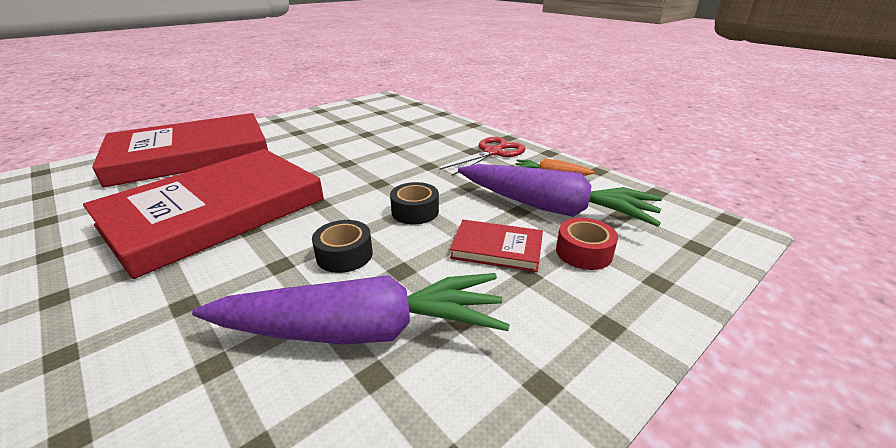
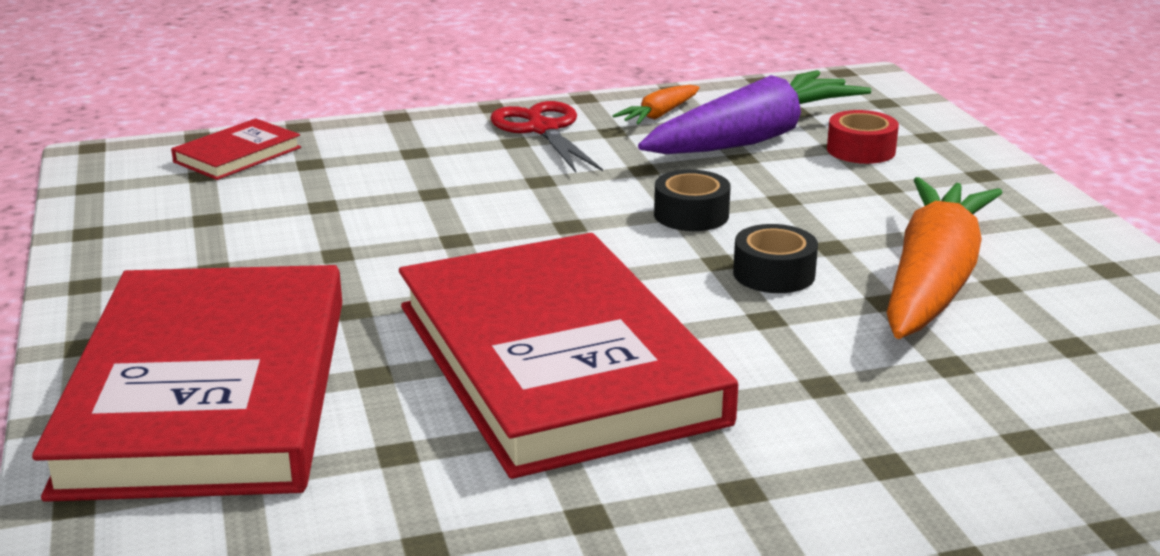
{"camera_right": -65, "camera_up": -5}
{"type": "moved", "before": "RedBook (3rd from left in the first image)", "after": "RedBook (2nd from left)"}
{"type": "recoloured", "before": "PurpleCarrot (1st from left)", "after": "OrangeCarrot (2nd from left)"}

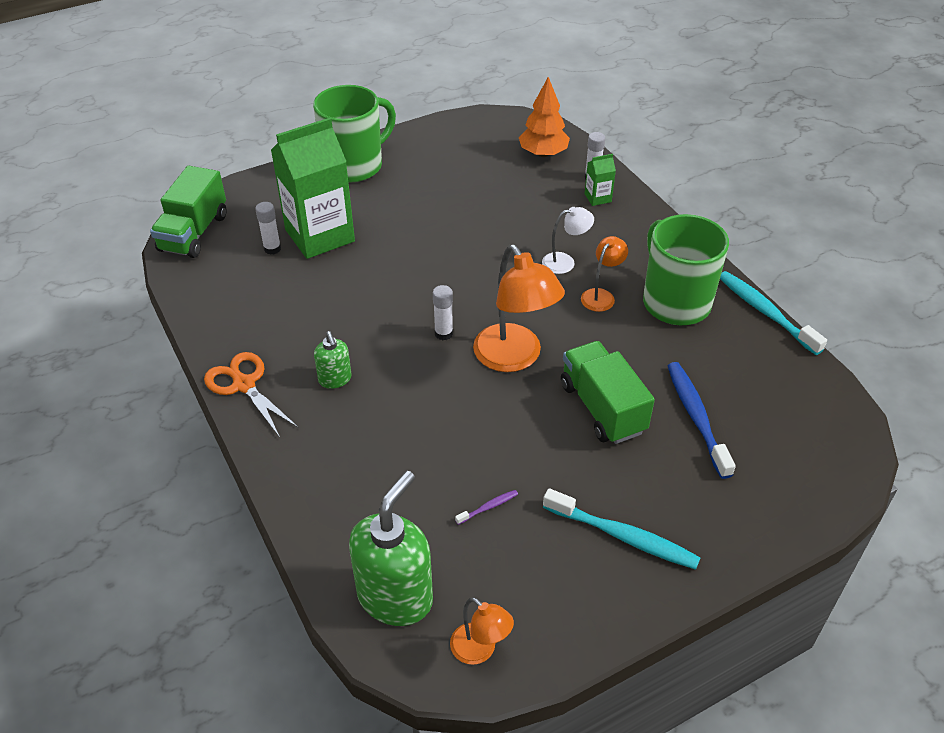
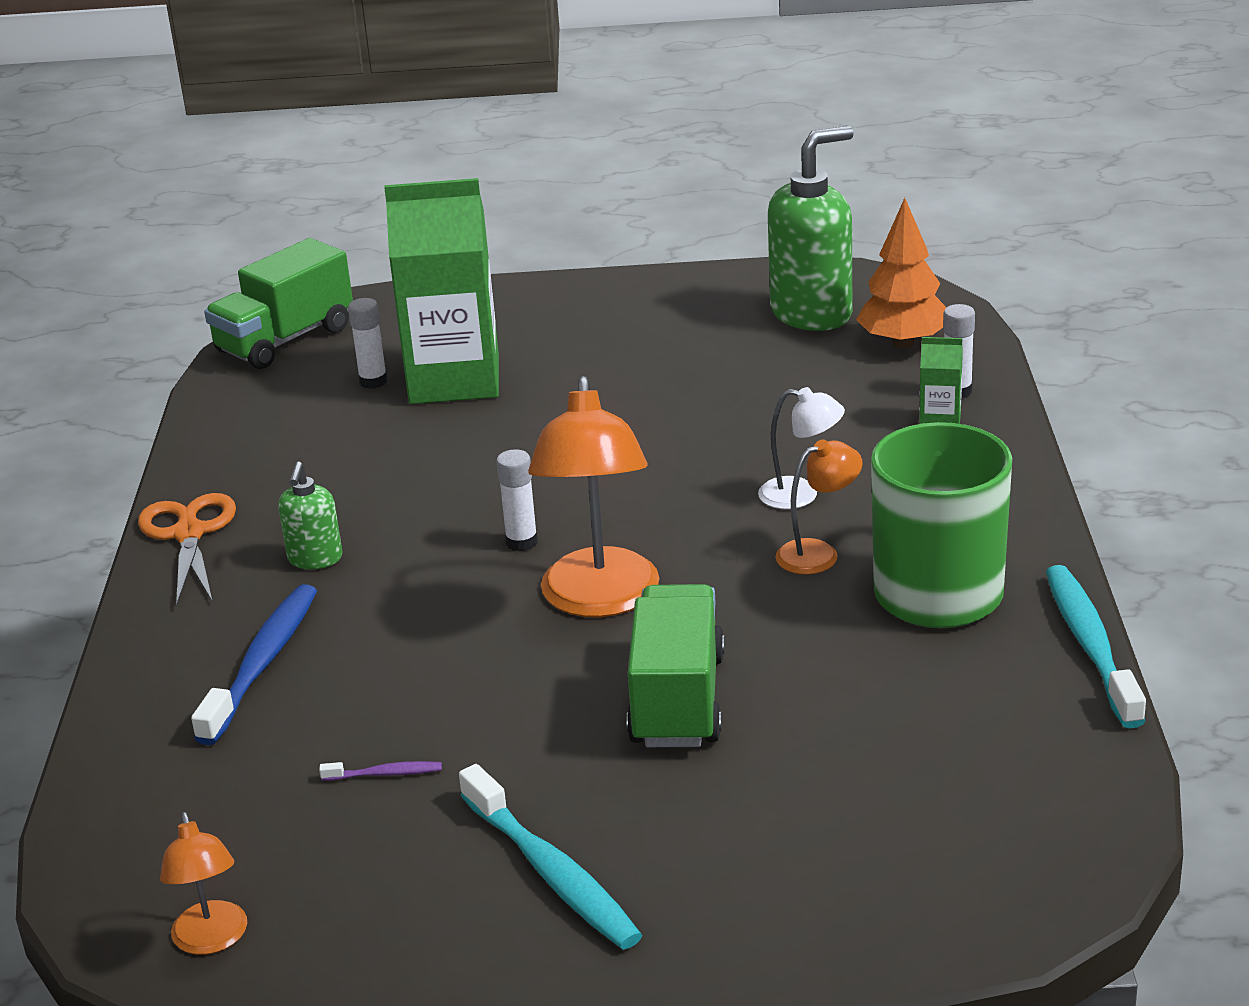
{"camera_right": 30, "camera_up": -15}
{"type": "moved", "before": "BlueToothbrush"}
{"type": "moved", "before": "GreenSoapDispenser (2nd from left)"}
{"type": "removed", "before": "GreenMug (1st from left)"}

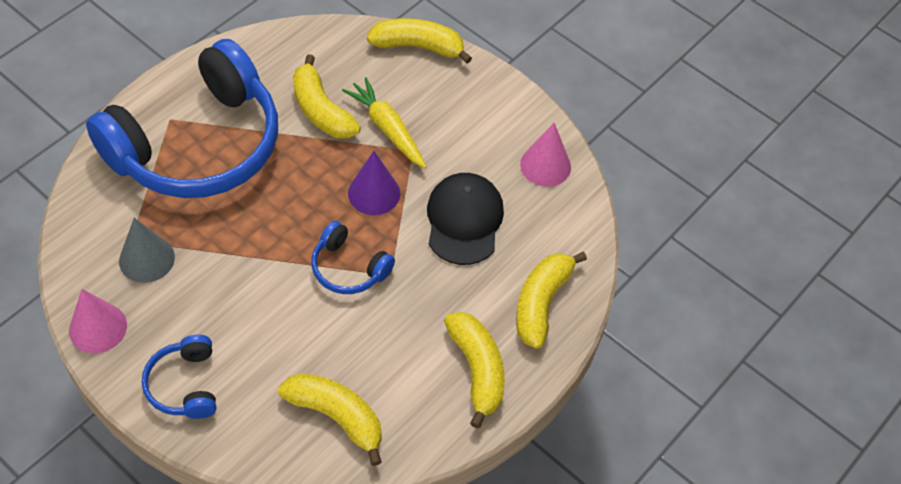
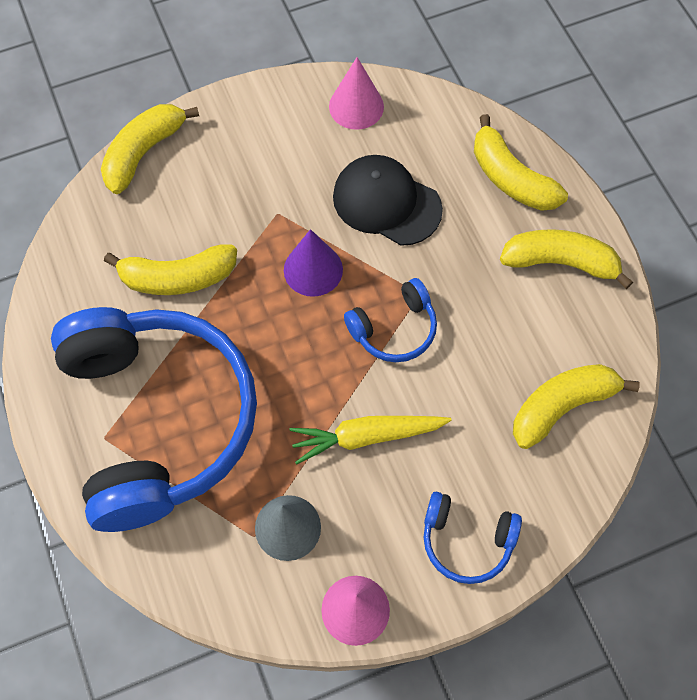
{"camera_right": -60, "camera_up": 10}
{"type": "moved", "before": "YellowCarrot"}

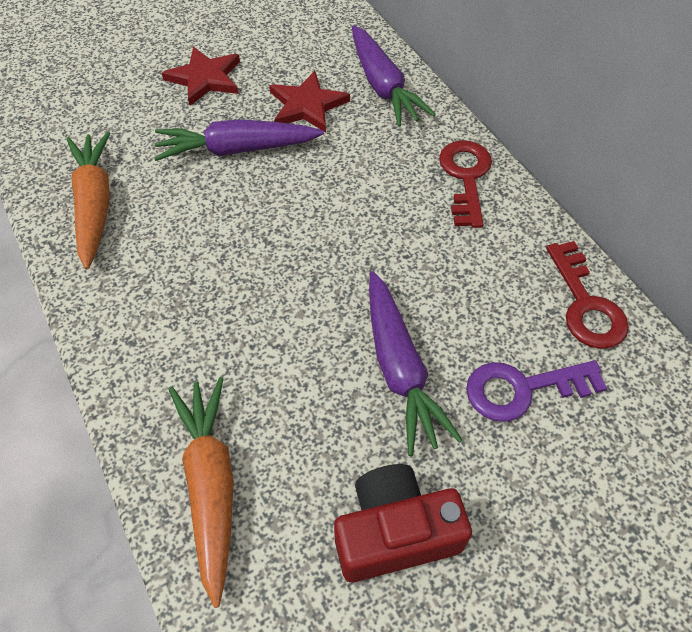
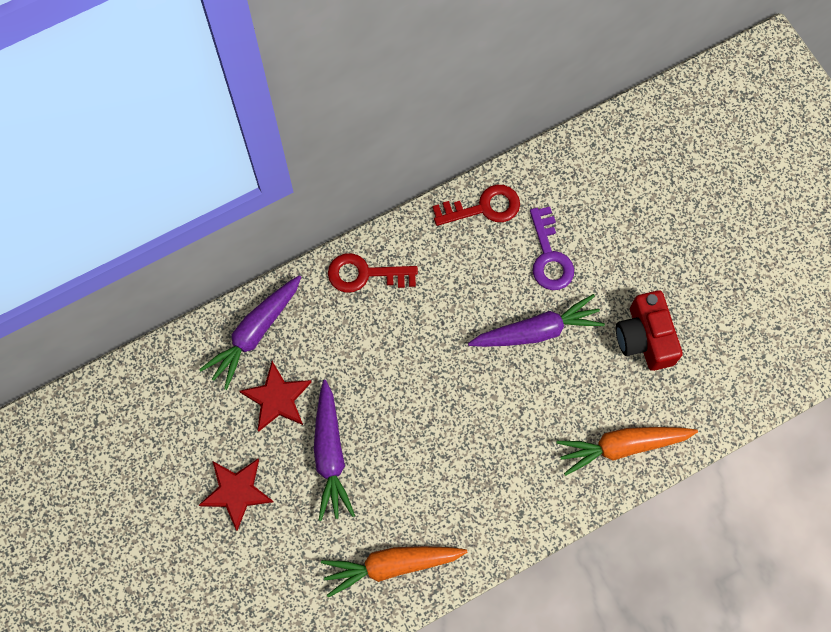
{"camera_right": -90, "camera_up": 15}
{"type": "turned", "before": "PurpleCarrot (2nd from left in the first image)", "turn": 150}

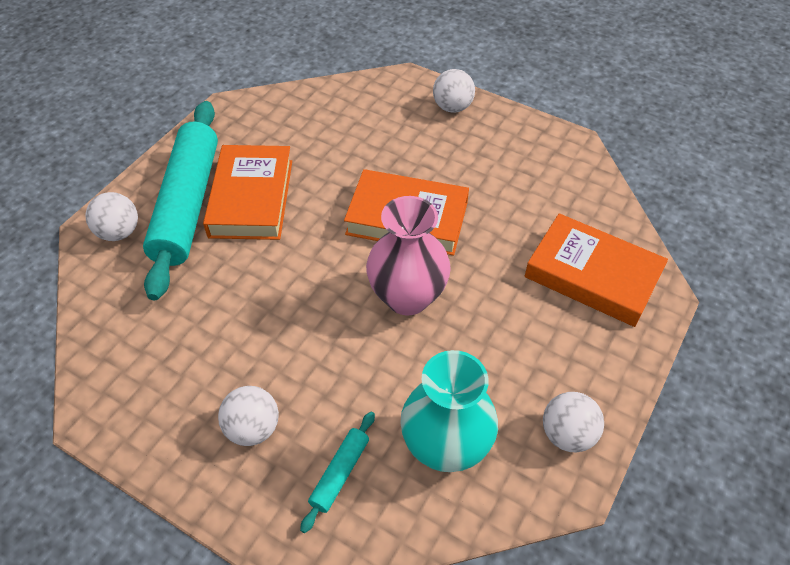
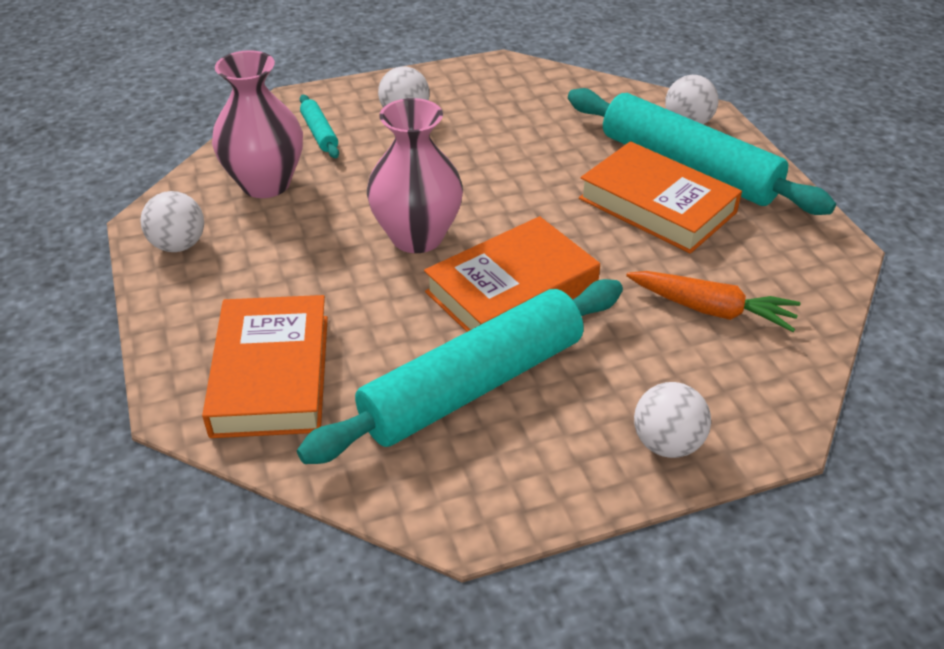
{"camera_right": 130, "camera_up": -10}
{"type": "turned", "before": "OrangeBook (3rd from left in the first image)", "turn": -75}
{"type": "recoloured", "before": "TurquoiseVase", "after": "PinkVase (1st from left)"}
{"type": "added", "after": "TurquoiseRollingPin (2nd from left)"}
{"type": "added", "after": "OrangeCarrot"}

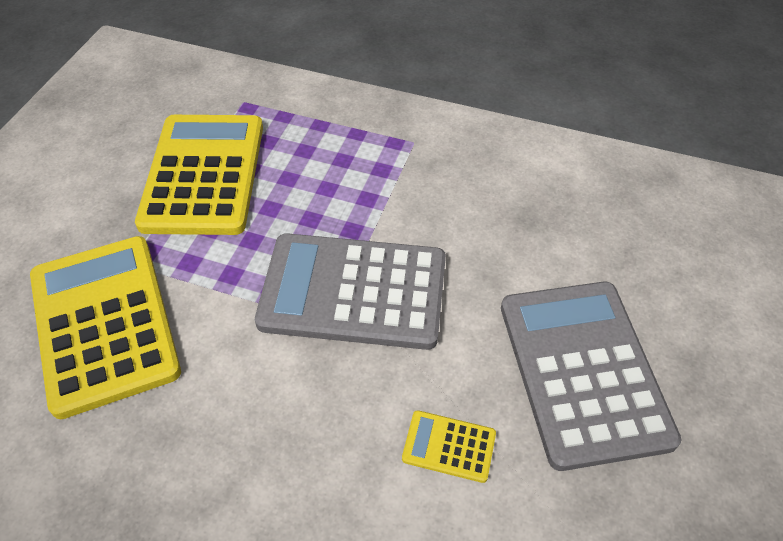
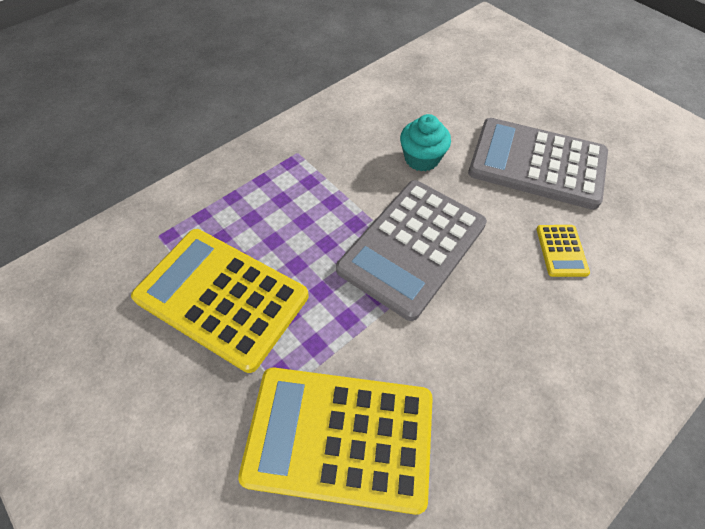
{"camera_right": -60, "camera_up": 5}
{"type": "added", "after": "TurquoiseCupcake"}
{"type": "turned", "before": "YellowCalculator (3rd from left)", "turn": -45}

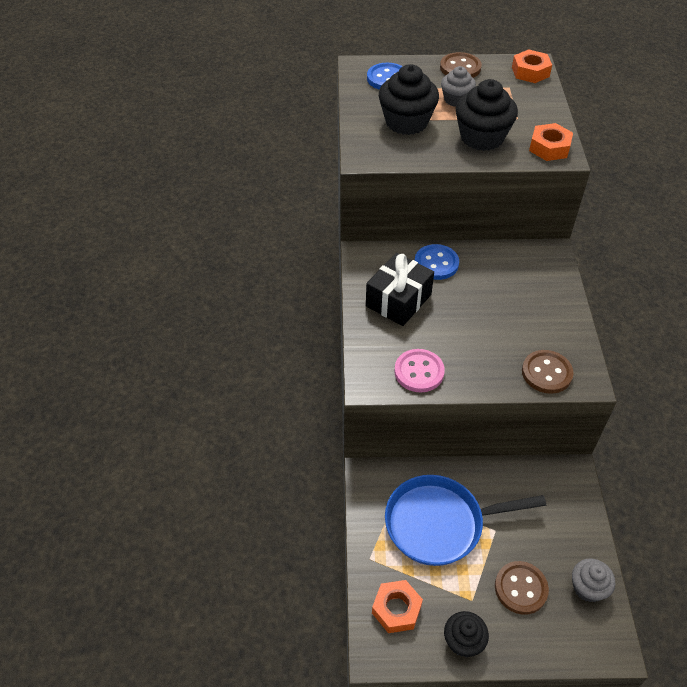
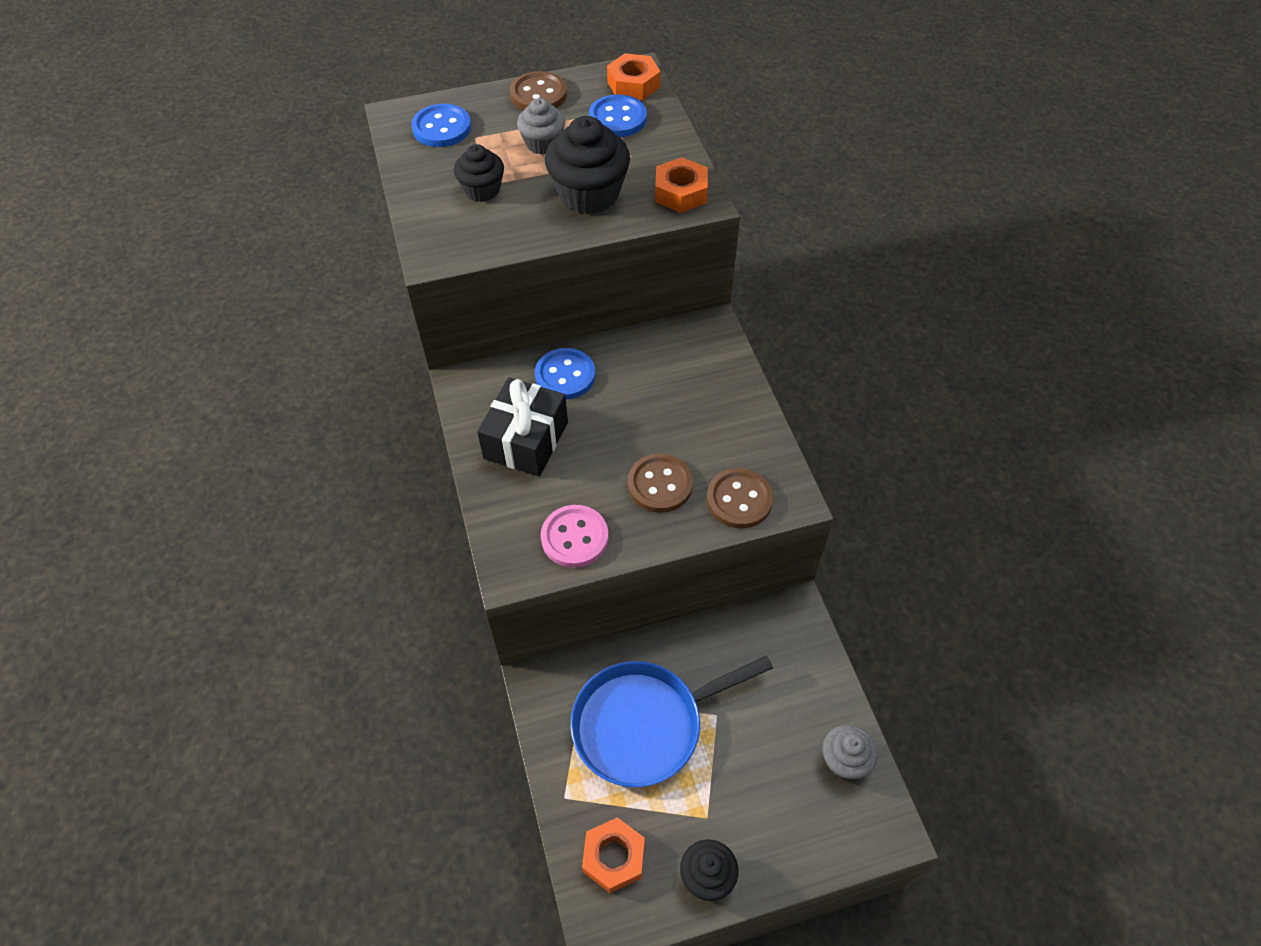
{"camera_right": -15, "camera_up": 5}
{"type": "resized", "before": "BlackCupcake (1st from left)", "scale": 0.6}
{"type": "added", "after": "BlueButton (3rd from left)"}
{"type": "moved", "before": "BrownButton (2nd from left)"}

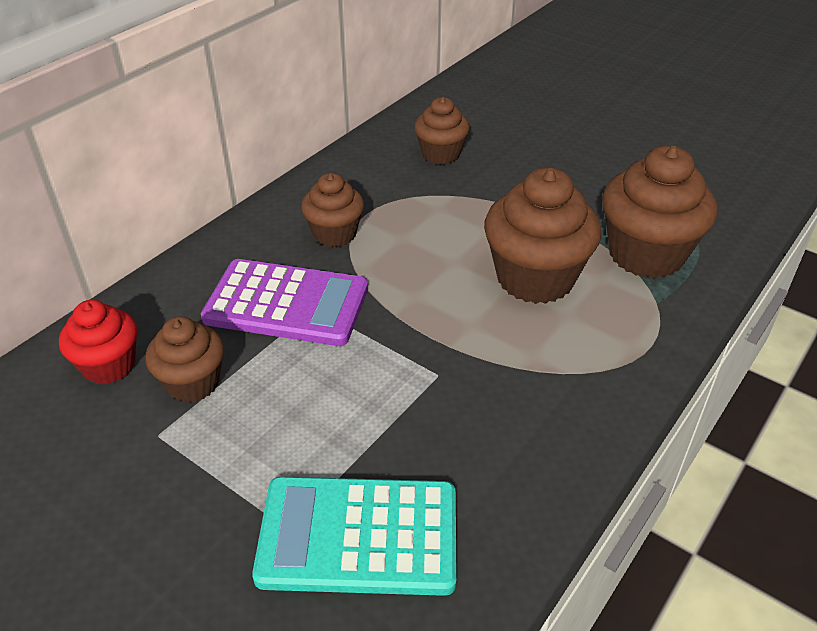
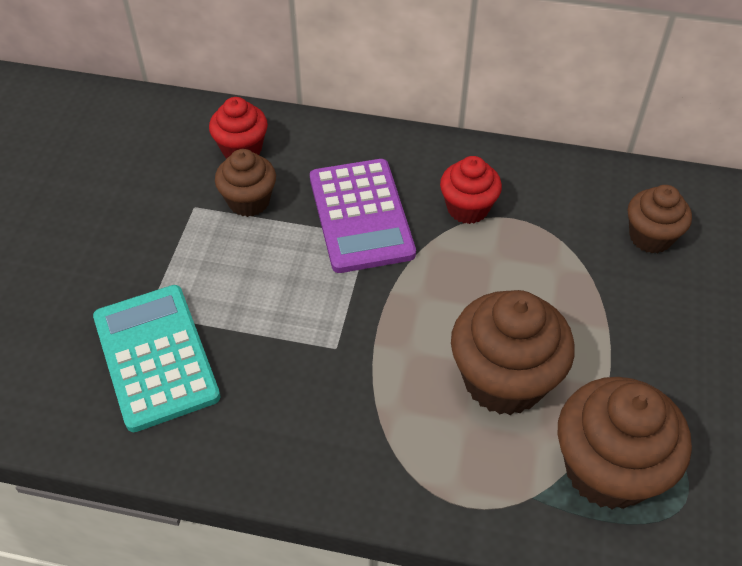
{"camera_right": 65, "camera_up": 10}
{"type": "recoloured", "before": "BrownCupcake (2nd from left)", "after": "RedCupcake (2nd from left)"}

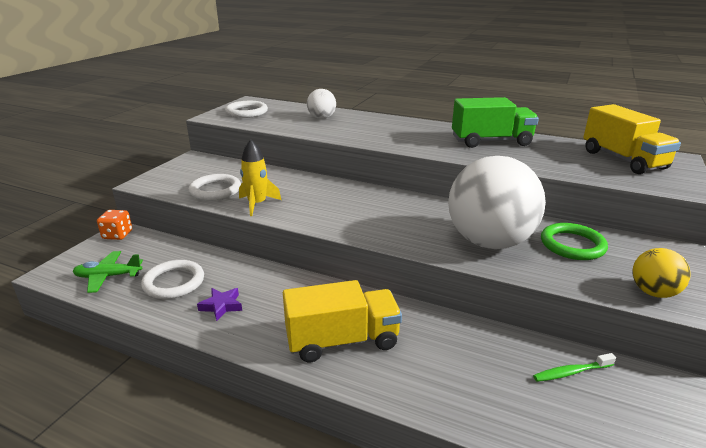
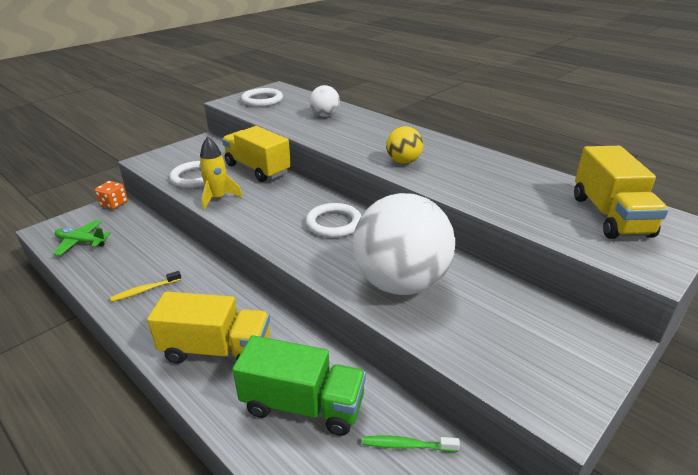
{"camera_right": 20, "camera_up": 5}
{"type": "replaced", "before": "PurpleStar", "after": "YellowToothbrush"}
{"type": "added", "after": "YellowTruck (2nd from left)"}
{"type": "moved", "before": "GreenTruck"}
{"type": "moved", "before": "WhiteRing (1st from left in the first image)", "after": "WhiteRing (3rd from left)"}
{"type": "moved", "before": "YellowBall"}
{"type": "removed", "before": "GreenRing"}

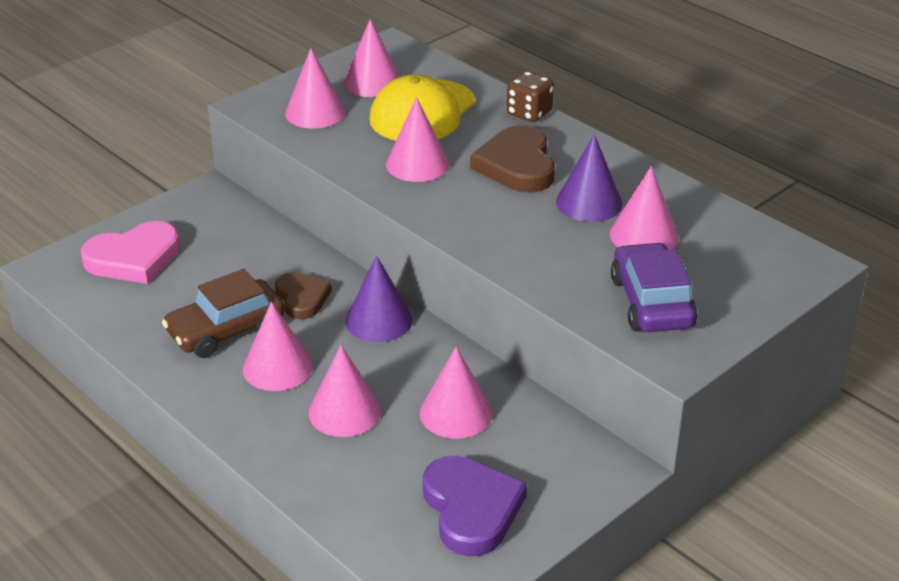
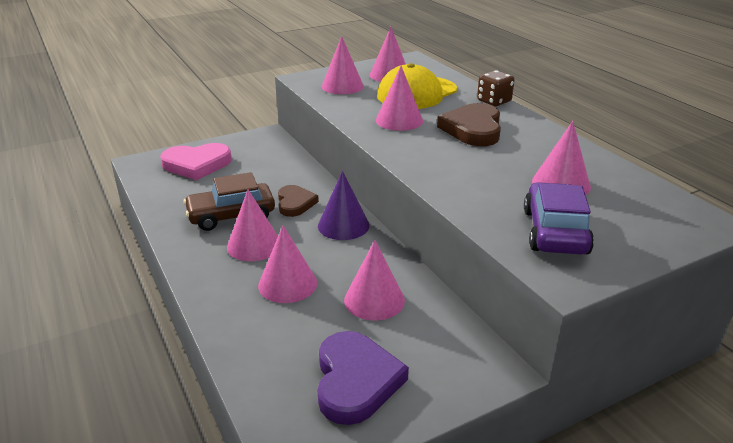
{"camera_right": 15, "camera_up": -5}
{"type": "removed", "before": "PurpleCone (2nd from left)"}

